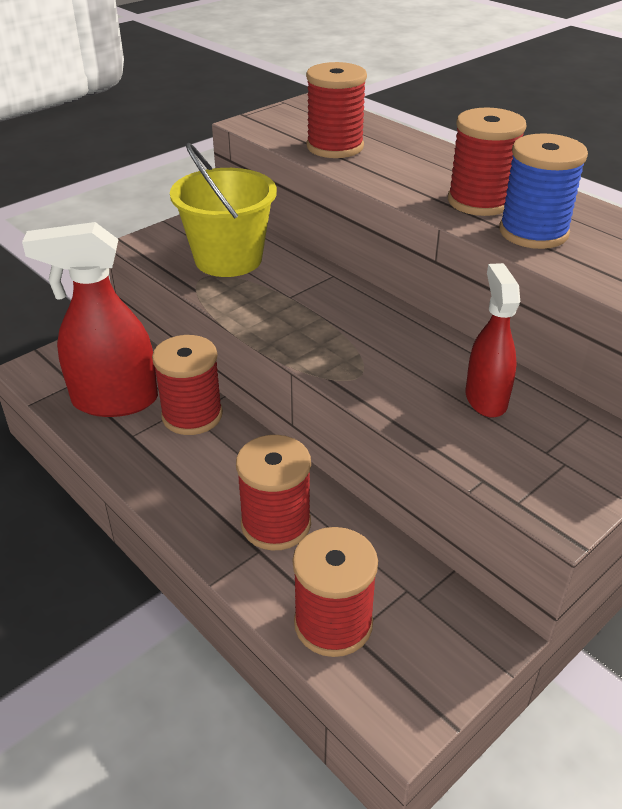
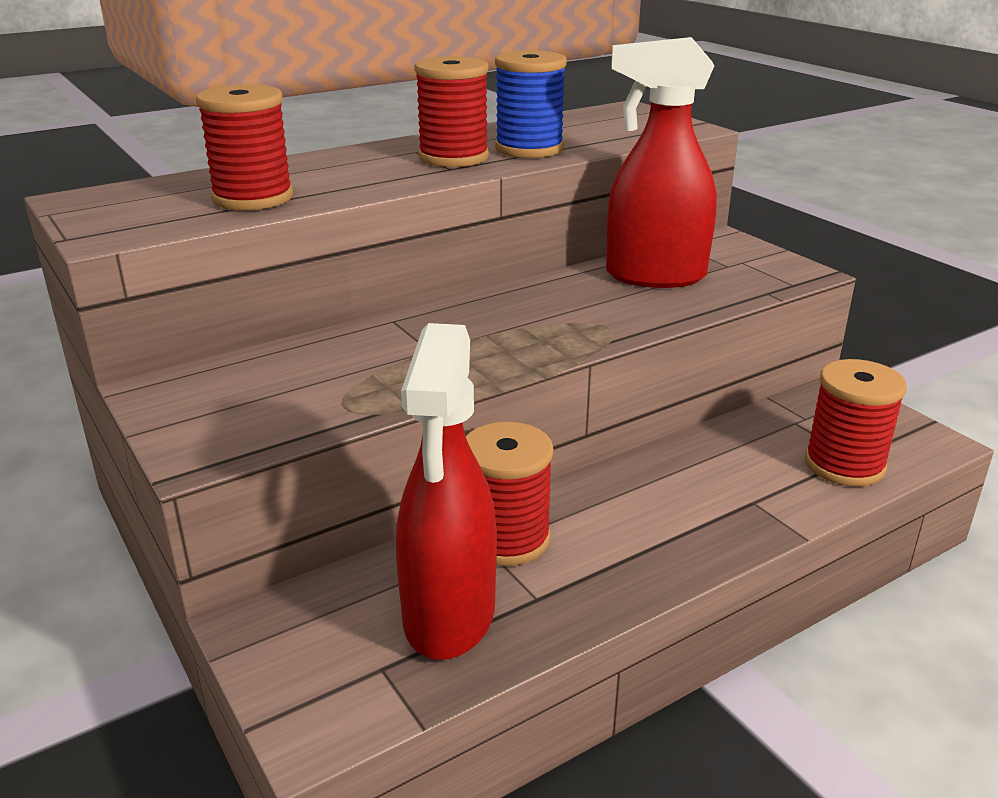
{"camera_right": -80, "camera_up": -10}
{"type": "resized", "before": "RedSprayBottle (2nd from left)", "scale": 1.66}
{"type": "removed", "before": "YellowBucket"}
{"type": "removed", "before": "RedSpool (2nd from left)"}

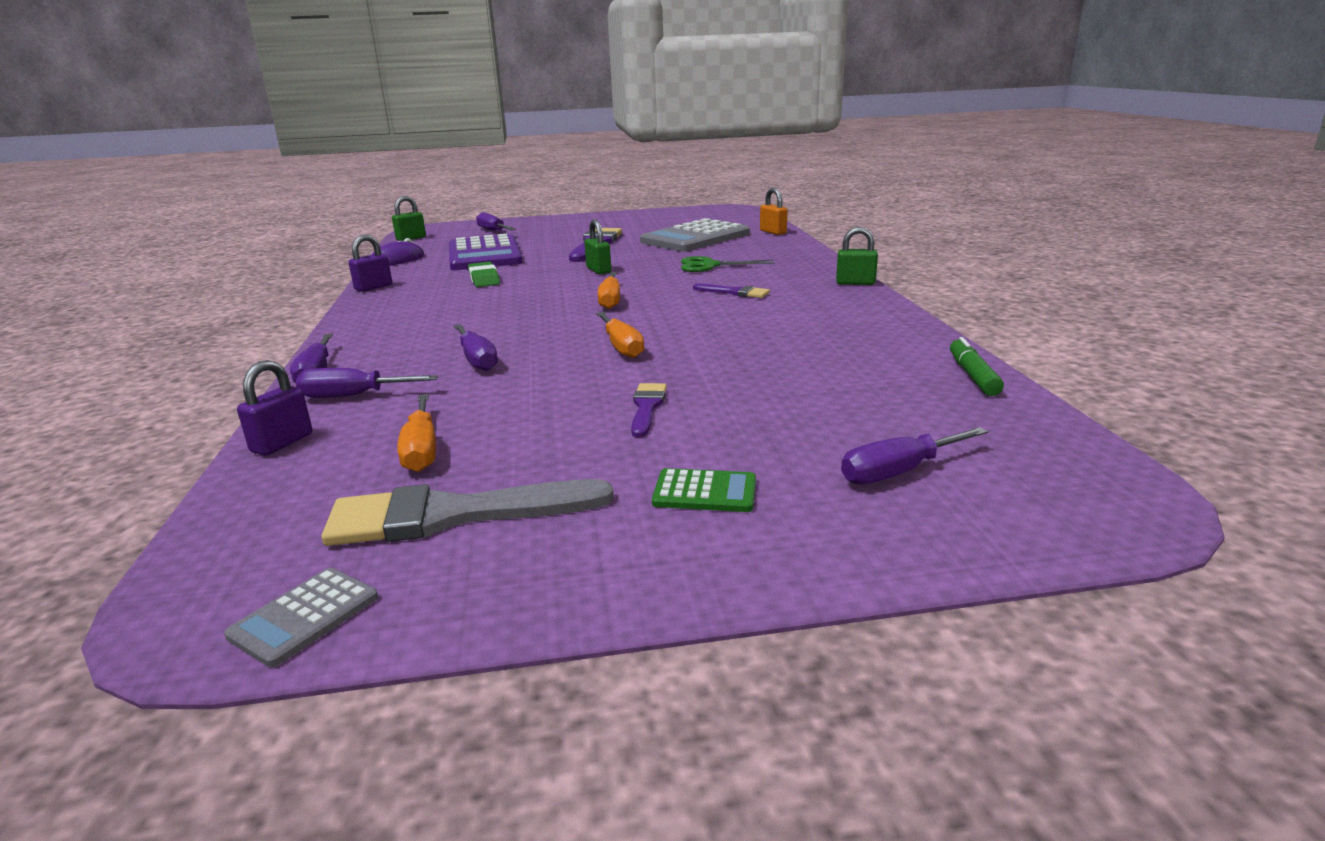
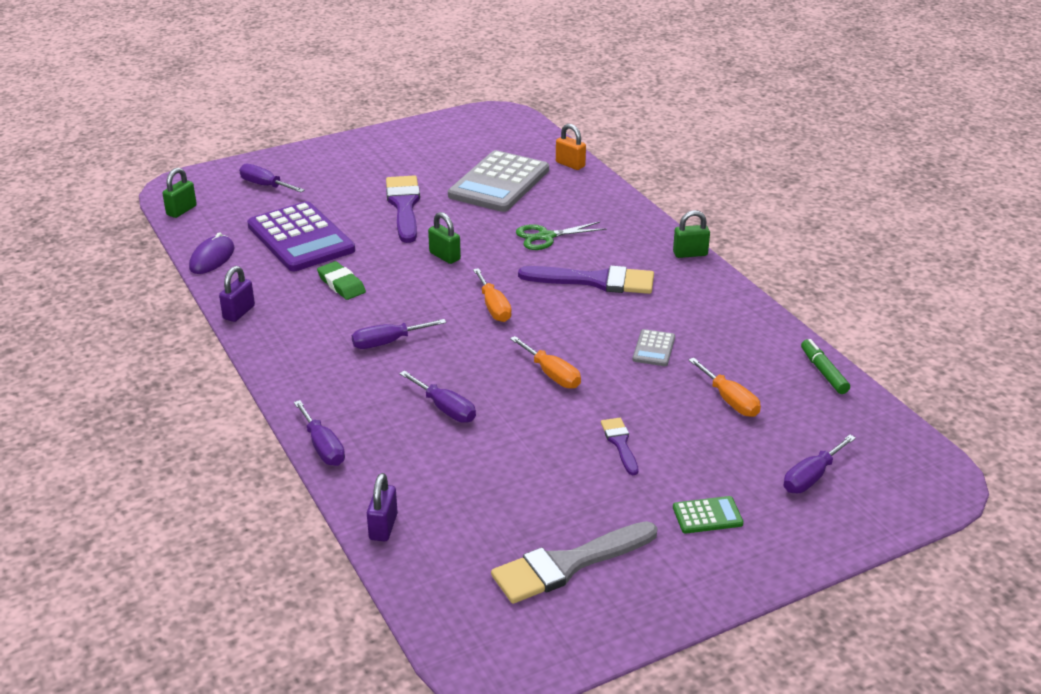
{"camera_right": -20, "camera_up": 10}
{"type": "moved", "before": "PurpleScrewdriver (2nd from left in the first image)", "after": "PurpleScrewdriver (3rd from left)"}
{"type": "resized", "before": "PurpleBrush (3rd from left in the first image)", "scale": 1.9}
{"type": "moved", "before": "GreyCalculator (1st from left in the first image)", "after": "GreyCalculator (2nd from left)"}
{"type": "moved", "before": "OrangeScrewdriver (1st from left in the first image)", "after": "OrangeScrewdriver (3rd from left)"}

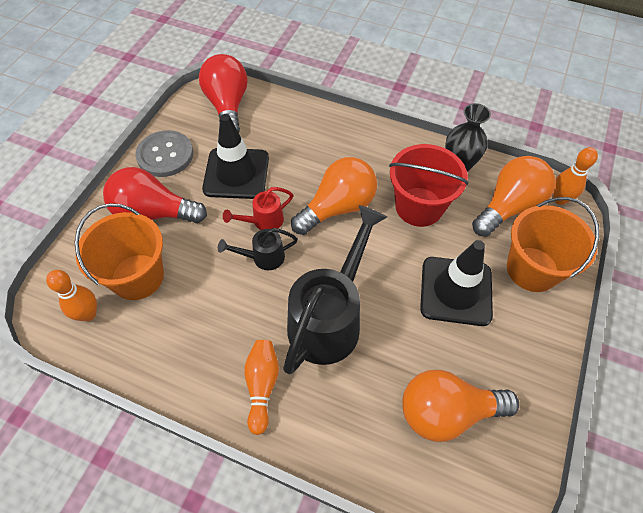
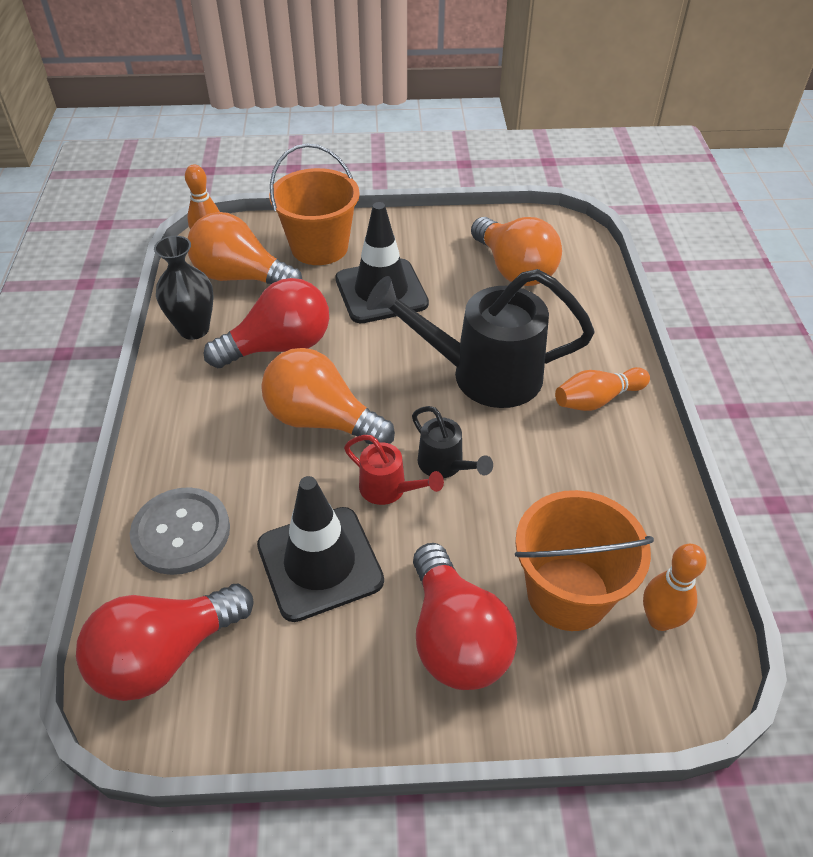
{"camera_right": -115, "camera_up": -10}
{"type": "moved", "before": "GreyButton"}
{"type": "replaced", "before": "RedBucket", "after": "RedLightBulb (2nd from left)"}

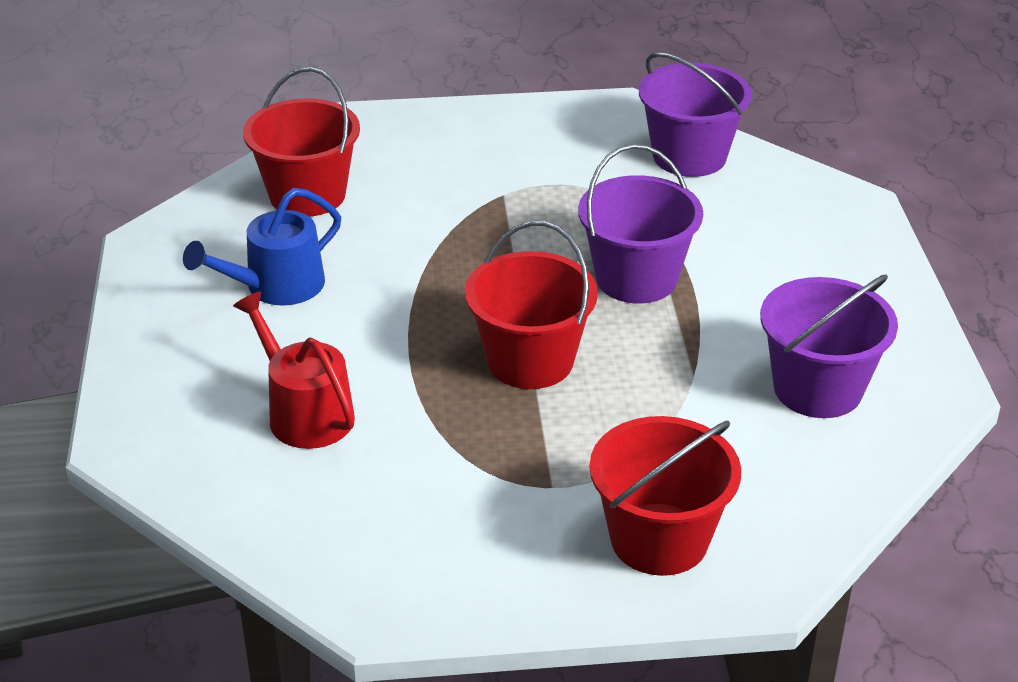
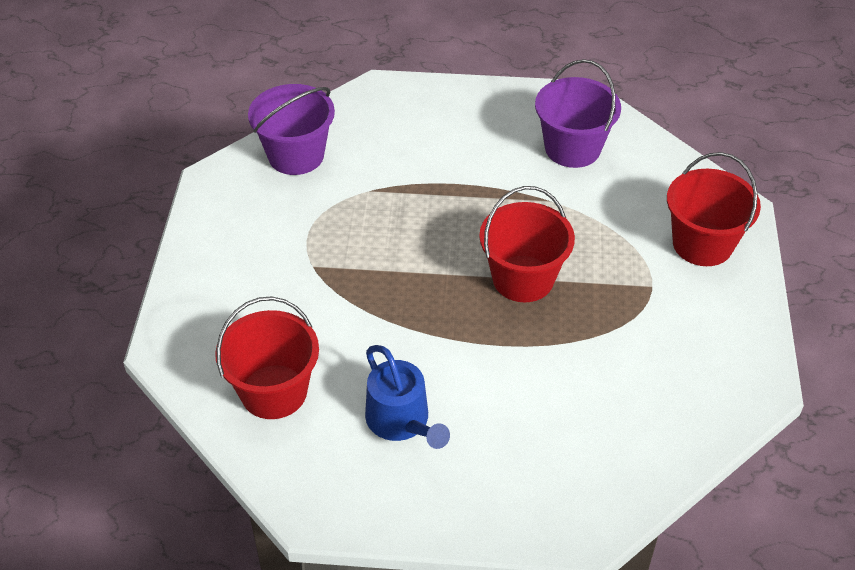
{"camera_right": -80, "camera_up": 10}
{"type": "removed", "before": "RedWateringCan"}
{"type": "removed", "before": "PurpleBucket (1st from left)"}

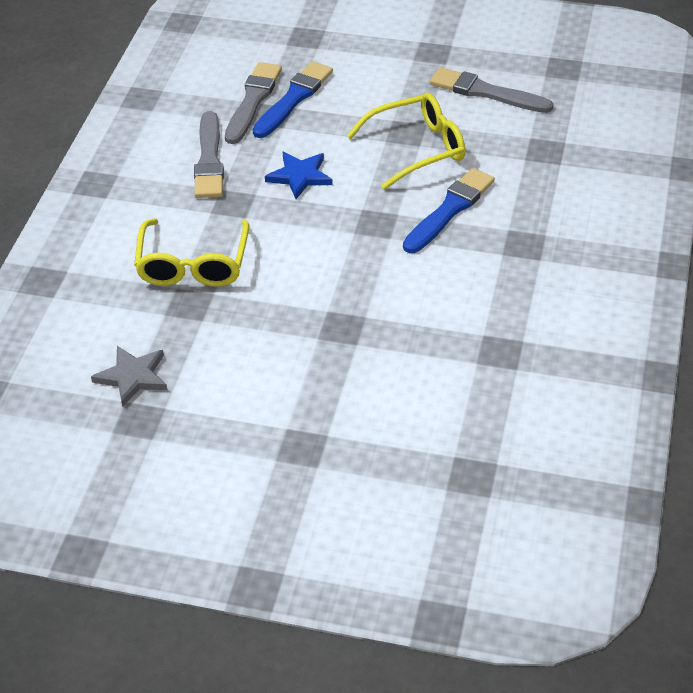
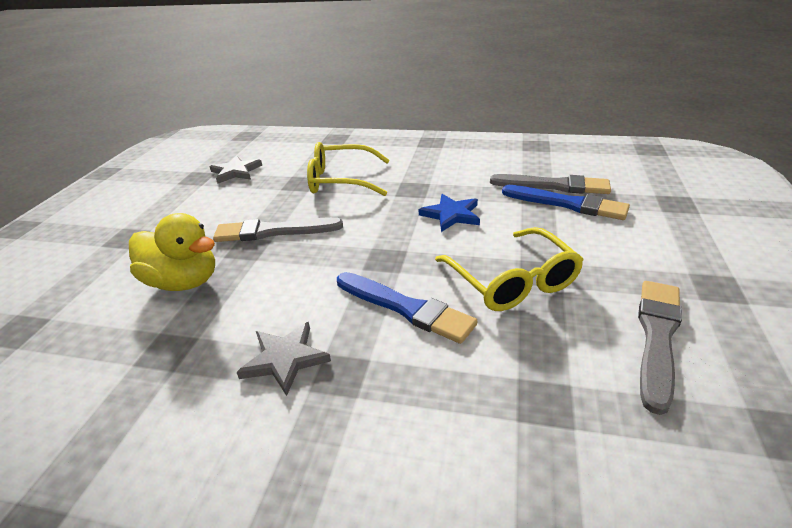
{"camera_right": 90, "camera_up": -10}
{"type": "added", "after": "YellowDuck"}
{"type": "moved", "before": "GreyBrush (1st from left)"}
{"type": "added", "after": "GreyStar (2nd from left)"}

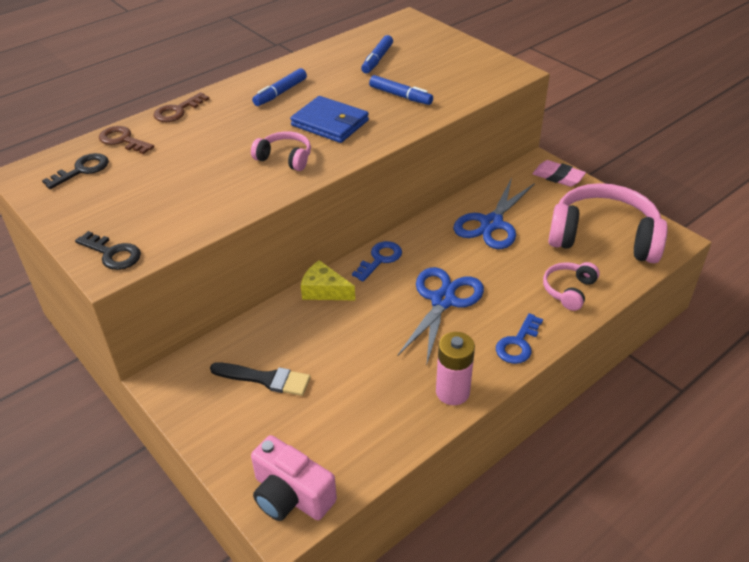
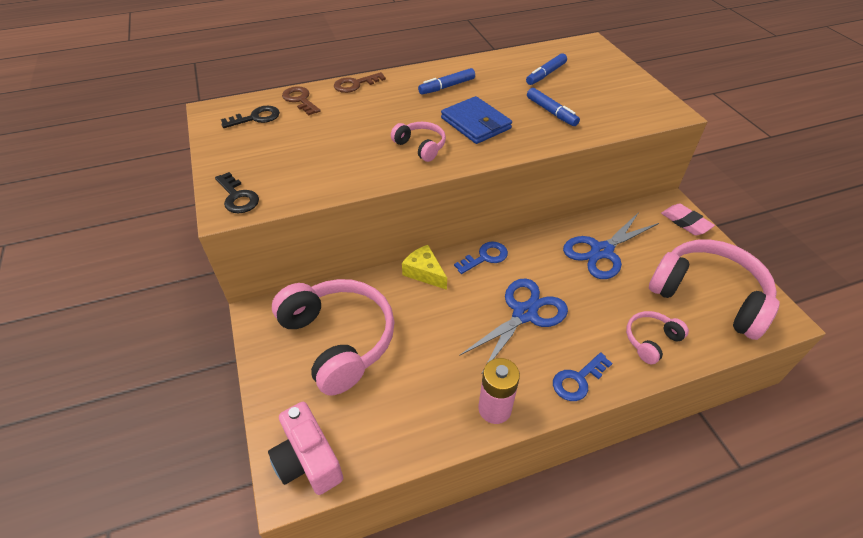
{"camera_right": 20, "camera_up": 5}
{"type": "replaced", "before": "BlackBrush", "after": "PinkHeadphones (1st from left)"}

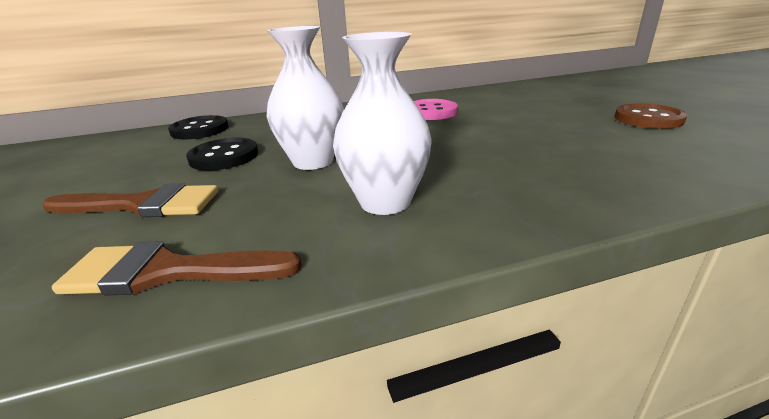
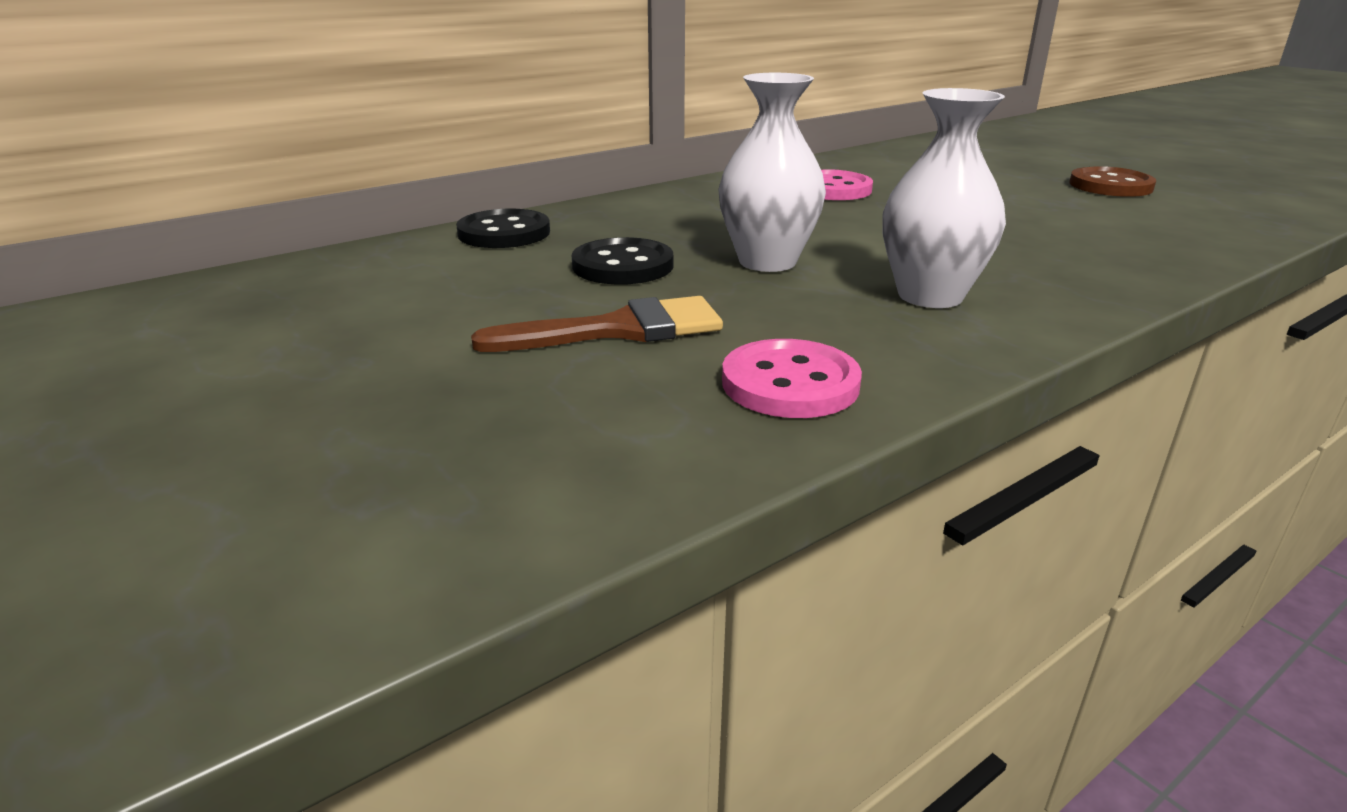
{"camera_right": -20, "camera_up": 0}
{"type": "replaced", "before": "BrownBrush (2nd from left)", "after": "PinkButton (1st from left)"}

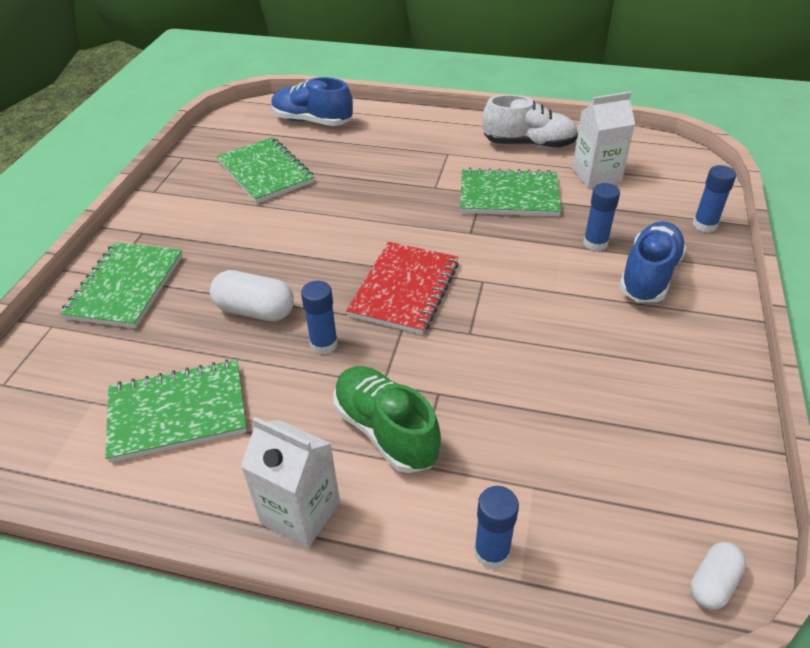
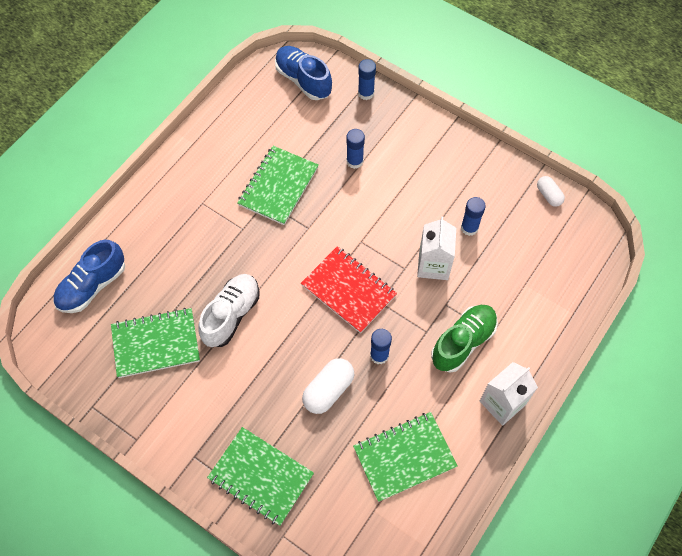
{"camera_right": -70, "camera_up": 20}
{"type": "moved", "before": "WhiteShoe"}
{"type": "moved", "before": "BlueShoe (2nd from left)"}
{"type": "turned", "before": "GreenNotebook (2nd from left in the first image)", "turn": 60}
{"type": "moved", "before": "WhiteCarton (2nd from left in the first image)", "after": "WhiteCarton (1st from left)"}
{"type": "turned", "before": "GreenShoe", "turn": 150}
{"type": "moved", "before": "BlueGlueStick (2nd from left in the first image)", "after": "BlueGlueStick (4th from left)"}
{"type": "moved", "before": "WhiteCapsule (2nd from left)"}

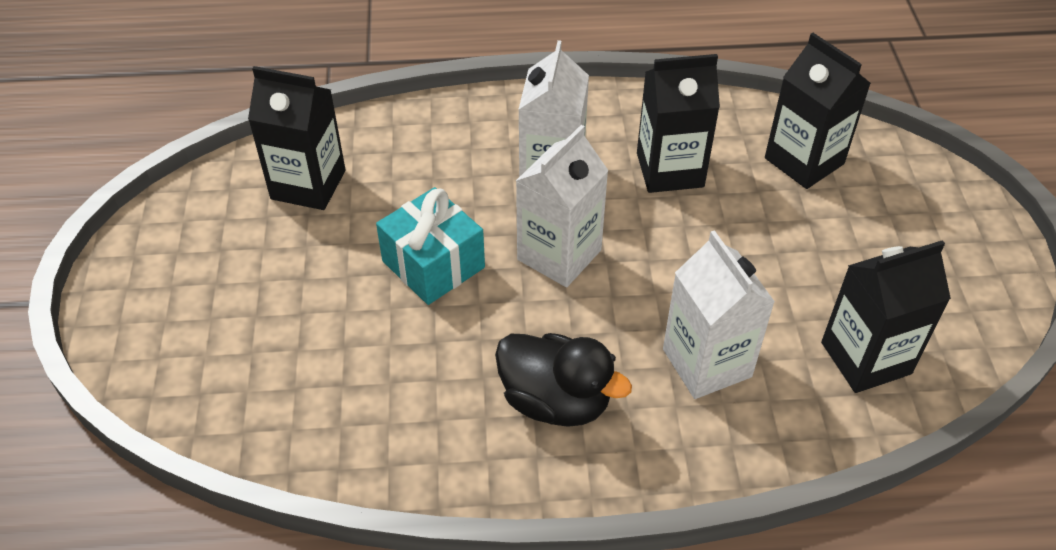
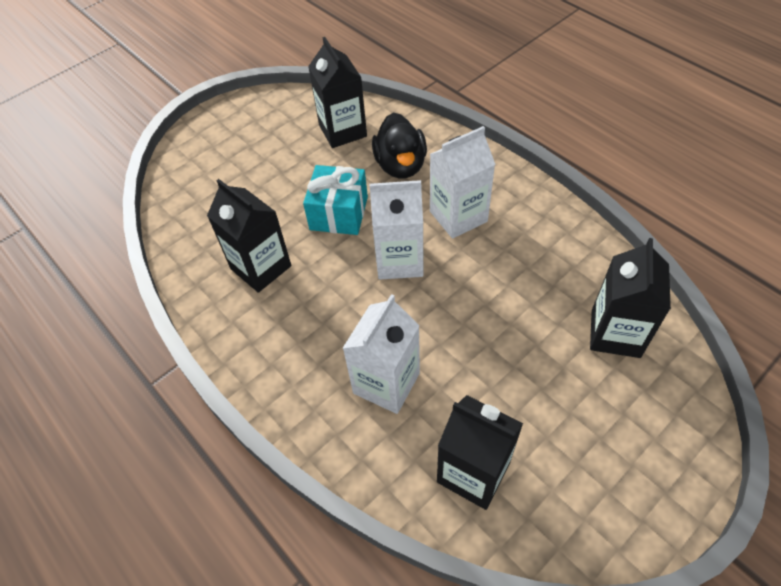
{"camera_right": 55, "camera_up": 5}
{"type": "moved", "before": "BlackCarton (2nd from left in the first image)", "after": "BlackCarton (1st from left)"}
{"type": "moved", "before": "BlackDuck"}

